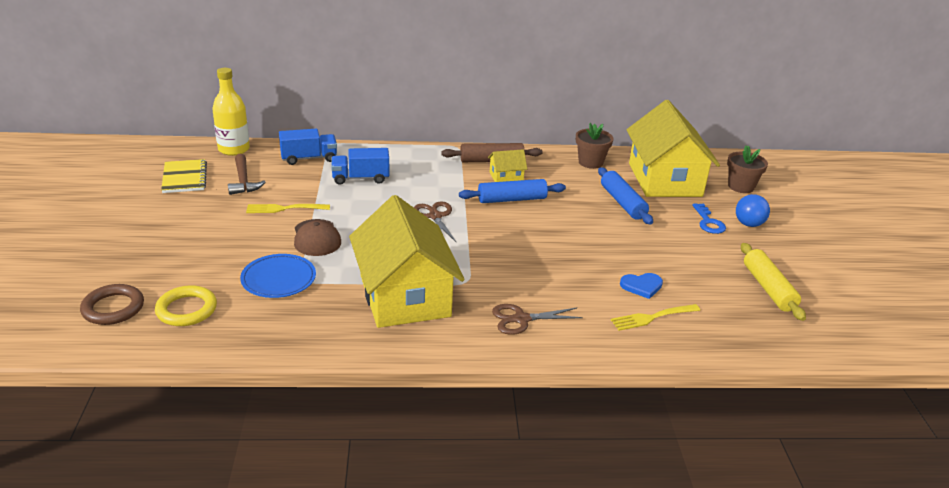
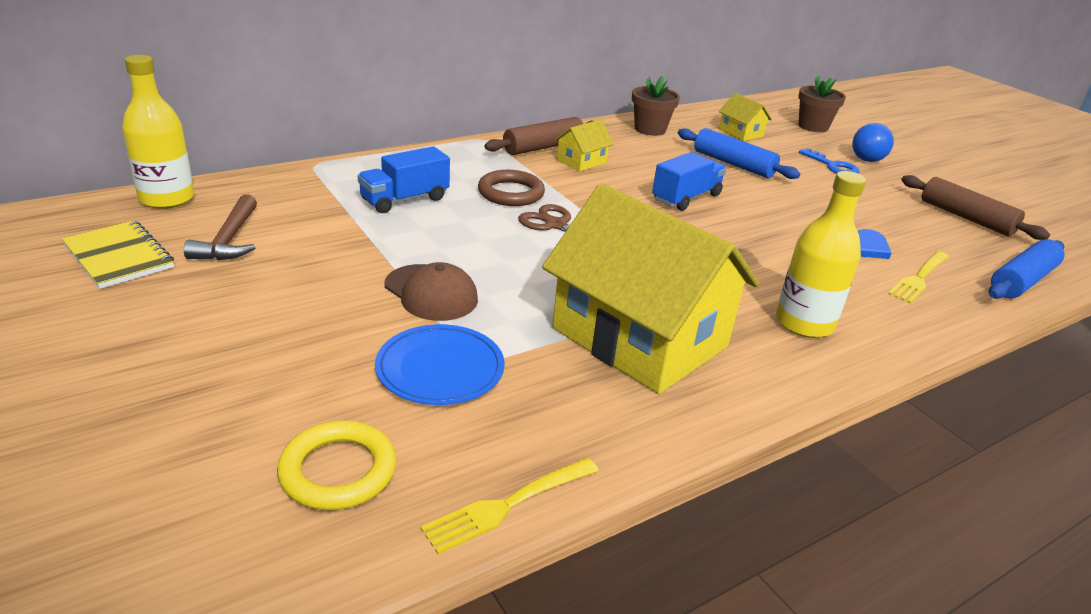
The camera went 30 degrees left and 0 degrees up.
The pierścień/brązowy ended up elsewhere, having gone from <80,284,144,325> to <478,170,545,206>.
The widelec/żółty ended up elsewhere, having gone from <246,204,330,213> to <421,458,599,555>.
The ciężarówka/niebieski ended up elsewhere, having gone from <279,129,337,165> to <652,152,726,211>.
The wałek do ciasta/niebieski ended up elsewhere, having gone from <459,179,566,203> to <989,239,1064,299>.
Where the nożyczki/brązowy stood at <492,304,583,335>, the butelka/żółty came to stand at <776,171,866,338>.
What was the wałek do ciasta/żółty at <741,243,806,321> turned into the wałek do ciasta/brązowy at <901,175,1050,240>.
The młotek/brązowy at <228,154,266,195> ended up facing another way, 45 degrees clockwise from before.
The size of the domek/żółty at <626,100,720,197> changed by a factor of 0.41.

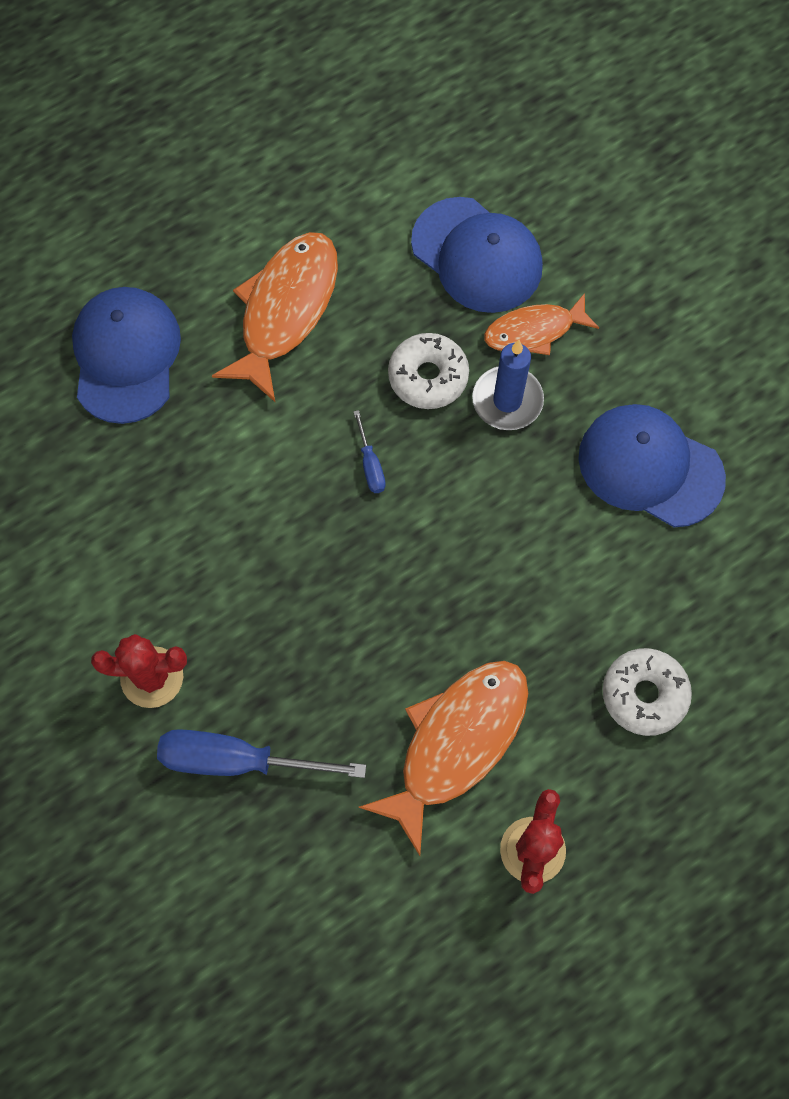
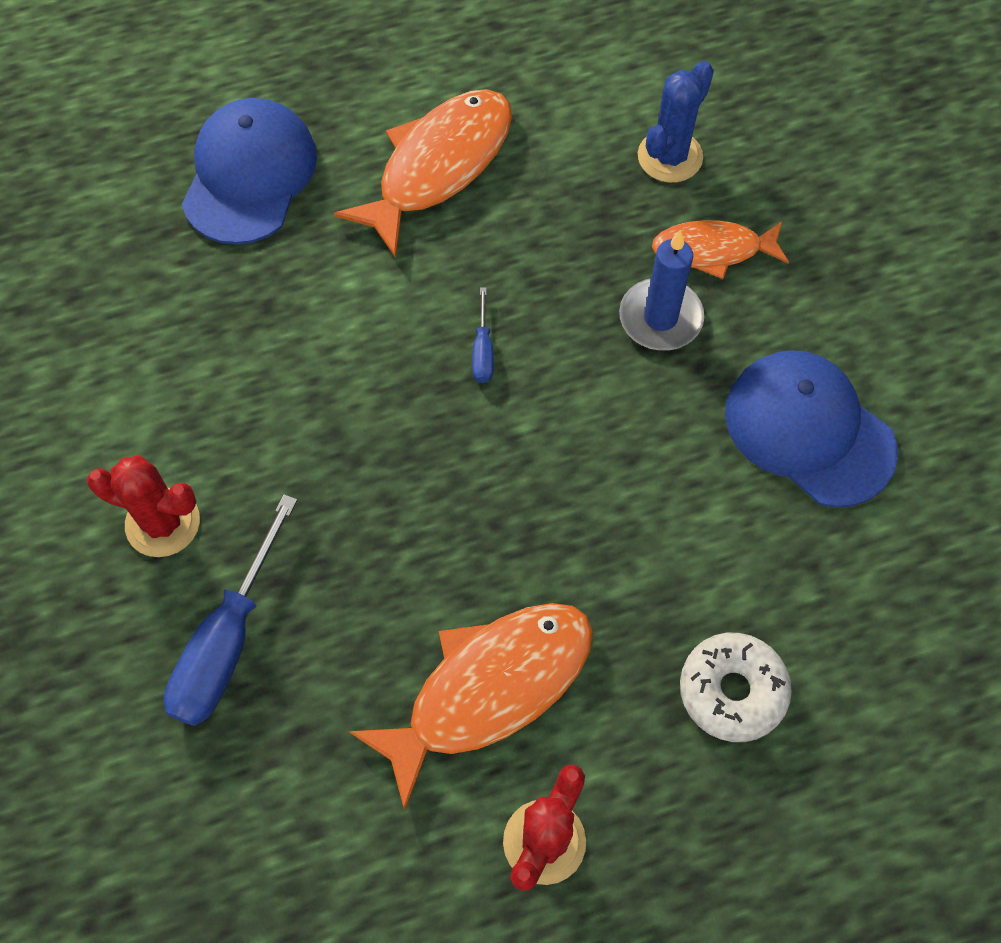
The camera went 15 degrees right and 5 degrees down.
The second view lost the donut/biały at <388,333,469,409>.
Where the czapka/niebieski stood at <411,197,543,313>, the kaktus/niebieski came to stand at <638,61,714,183>.
The śrubokręt/niebieski at <157,729,366,778> ended up facing another way, 90 degrees counterclockwise from before.

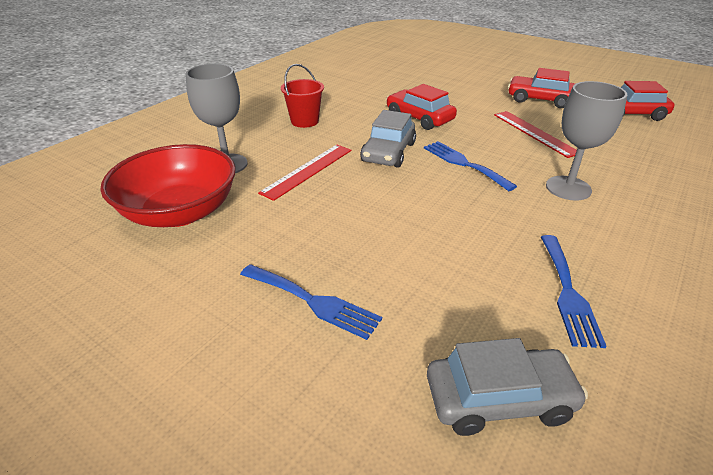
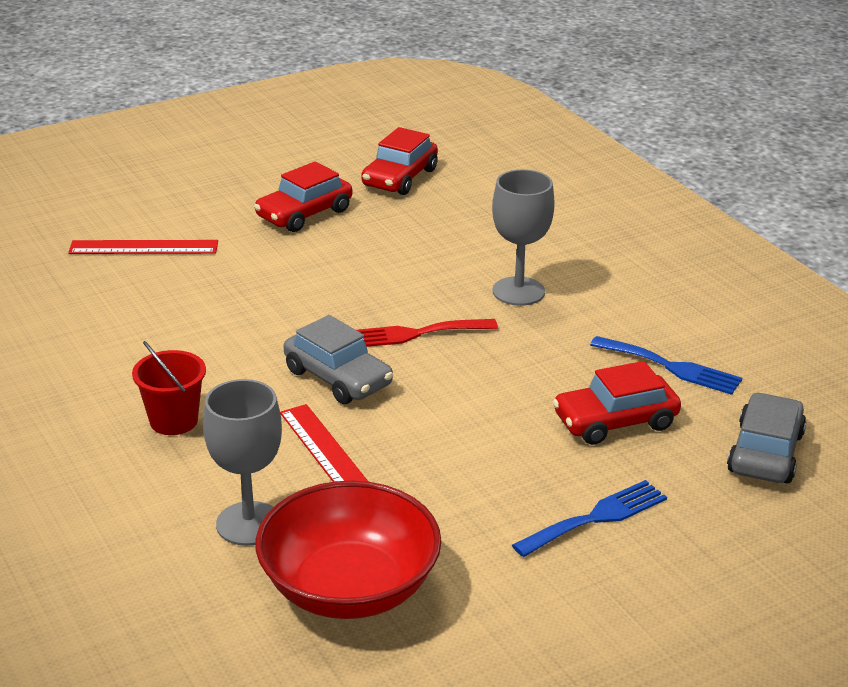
The camera went 65 degrees left and 5 degrees down.
The samochód/czerwony ended up elsewhere, having gone from <387,84,457,130> to <553,361,681,445>.
The linijka/czerwony ended up elsewhere, having gone from <494,111,577,158> to <68,240,218,254>.
What was the widelec/niebieski at <424,141,517,191> turned into the widelec/czerwony at <357,319,498,347>.

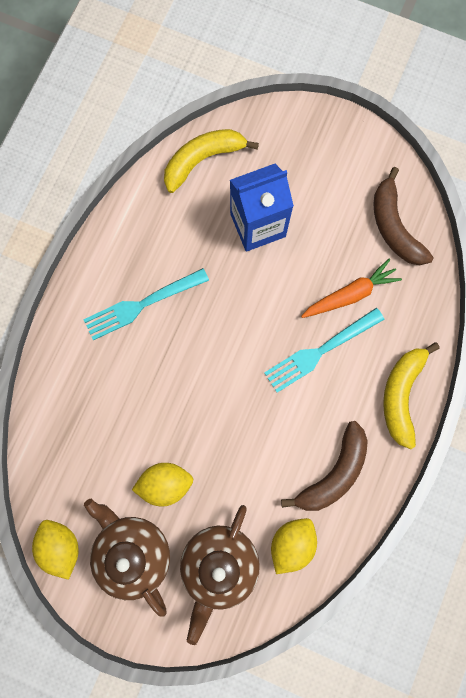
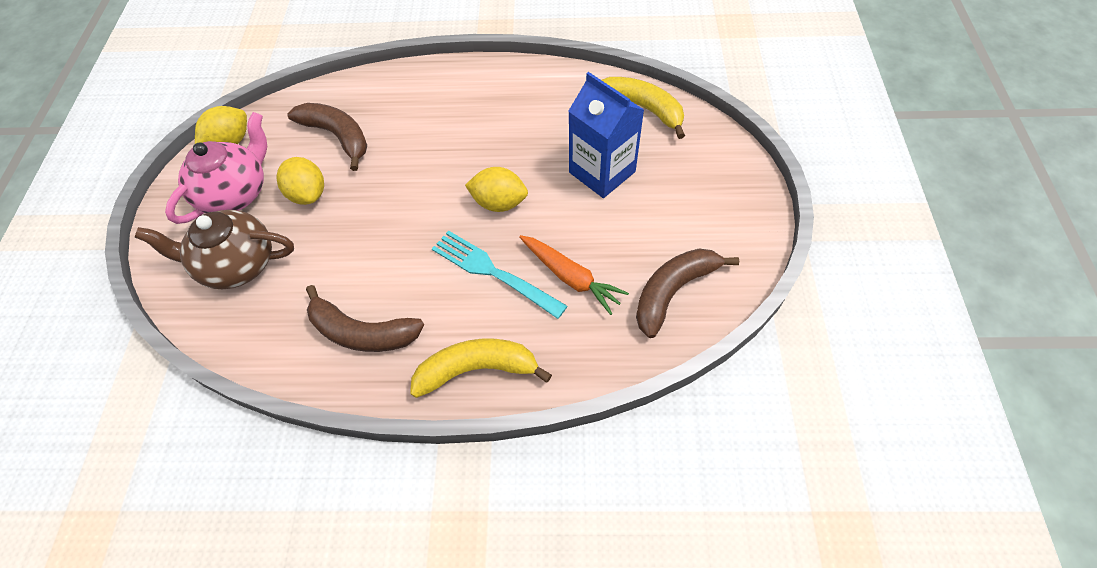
The camera went 70 degrees right and 20 degrees down.
The second view lost the widelec/turkusowy at <83,268,209,340>.
The second view gained the banan/brązowy at <288,103,367,171>.
The cytryna/żółty ended up elsewhere, having gone from <271,518,317,574> to <465,167,528,212>.
What was the imbryk/brązowy at <84,499,170,617> turned into the imbryk/różowy at <165,112,267,224>.

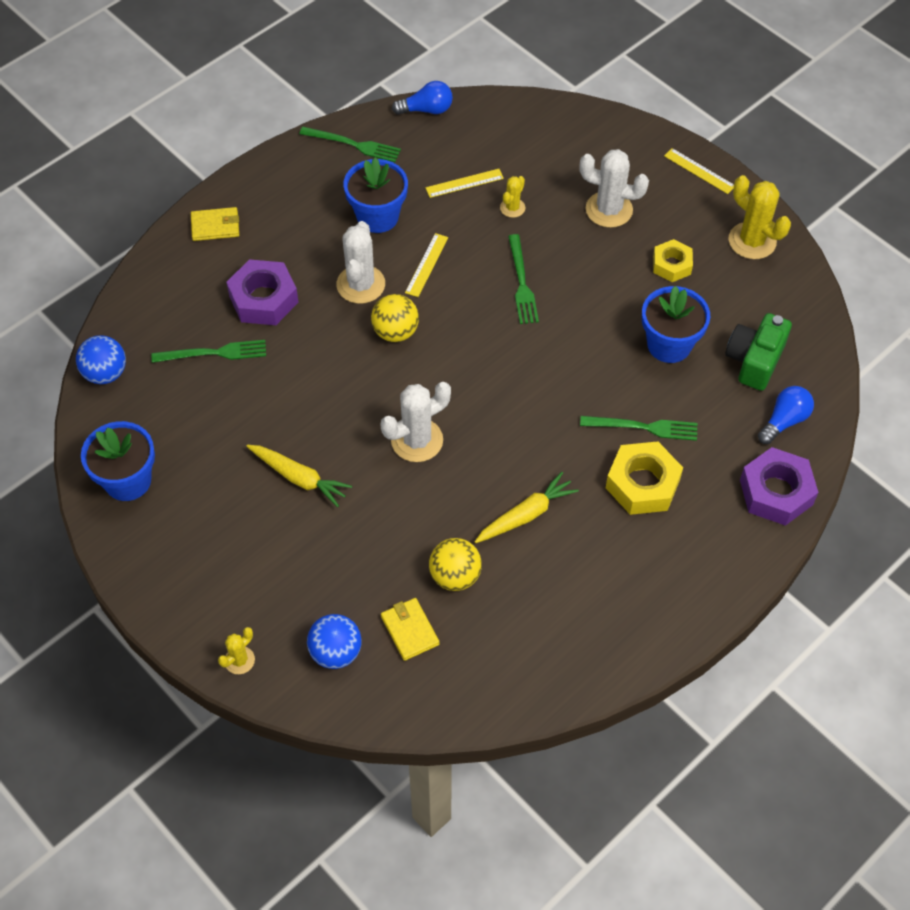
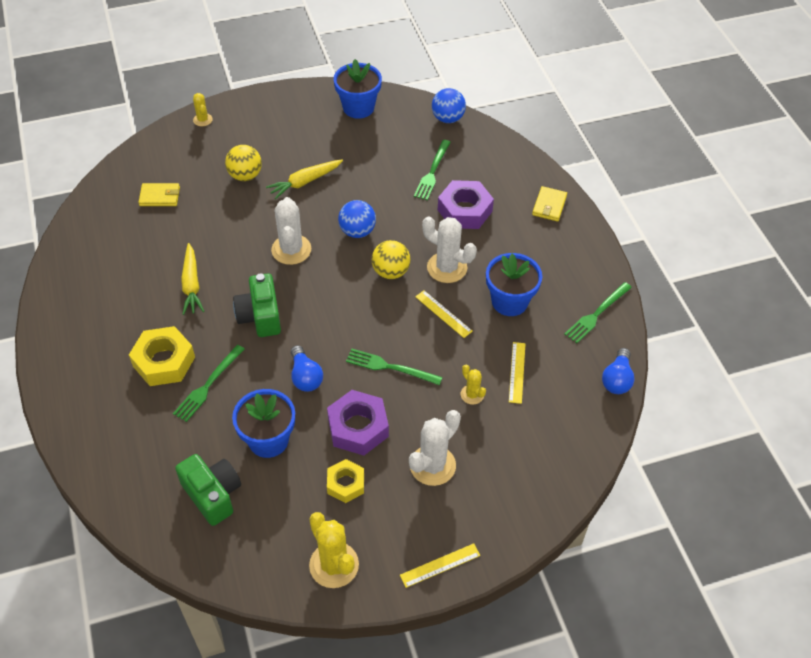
The camera went 115 degrees right and 5 degrees down.
The second view gained the aparat fotograficzny/zielony at <233,273,281,337>.
The piłka/niebieski ended up elsewhere, having gone from <307,614,362,669> to <338,200,376,238>.
The piłka/żółty ended up elsewhere, having gone from <429,538,482,591> to <225,145,262,181>.
The nakrętka/fioletowy ended up elsewhere, having gone from <740,447,819,526> to <327,390,389,455>.
The żarówka/niebieski ended up elsewhere, having gone from <758,386,814,444> to <291,345,323,392>.
The kaktus/żółty at <729,175,791,259> ended up facing another way, 75 degrees clockwise from before.

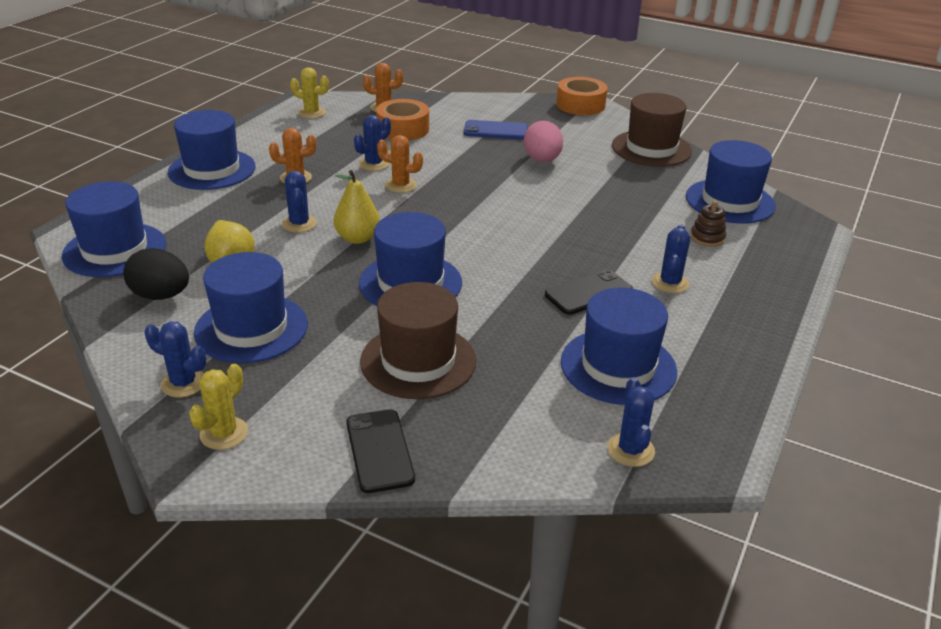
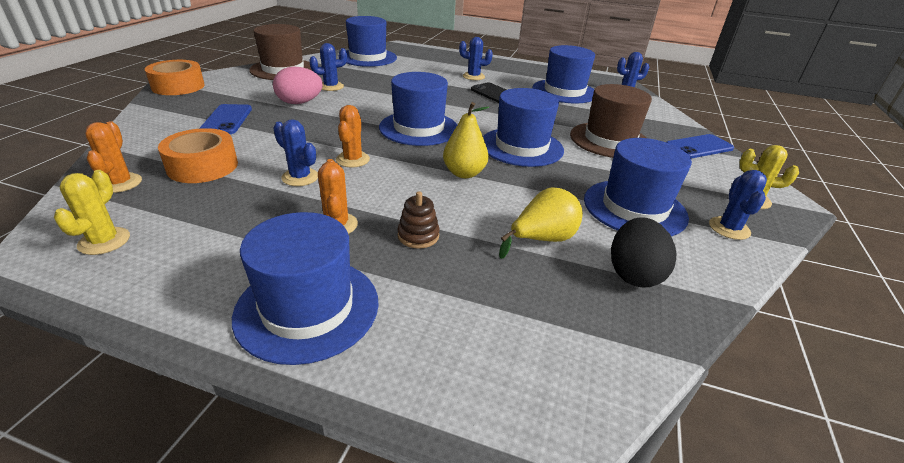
The camera went 100 degrees left and 0 degrees up.
The kapelusz/niebieski ended up elsewhere, having gone from <62,181,167,277> to <379,72,457,146>.
The kaktus/niebieski ended up elsewhere, having gone from <282,171,317,232> to <309,43,347,91>.
The zabawka nakładanka/brązowy ended up elsewhere, having gone from <690,200,726,247> to <398,191,440,249>.
What was the telefon/czarny at <346,409,415,493> turned into the telefon/niebieski at <666,134,734,159>.

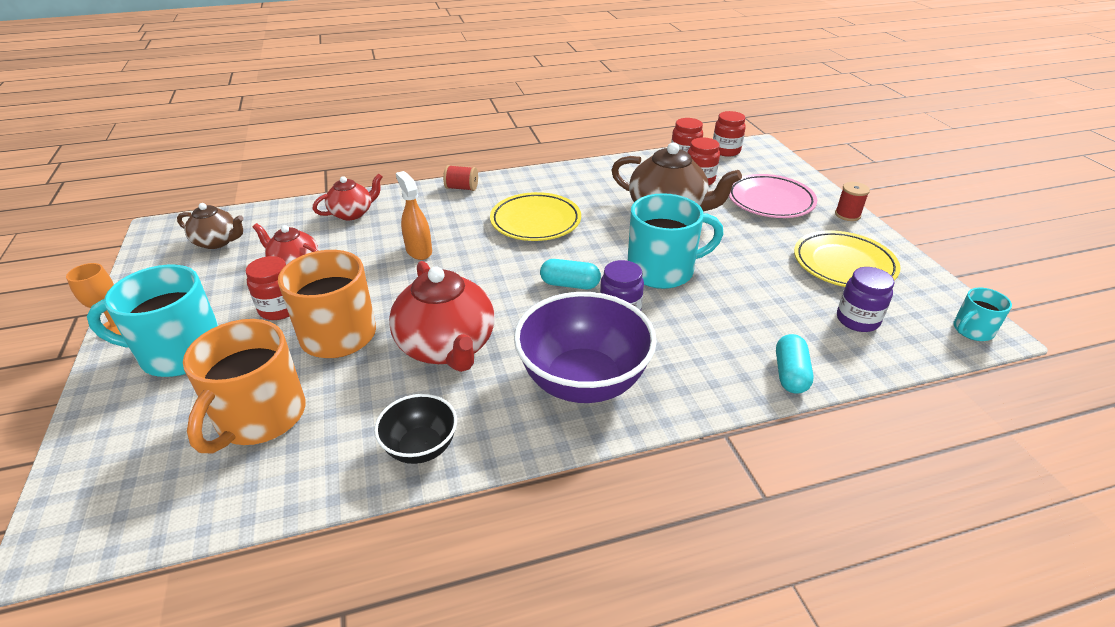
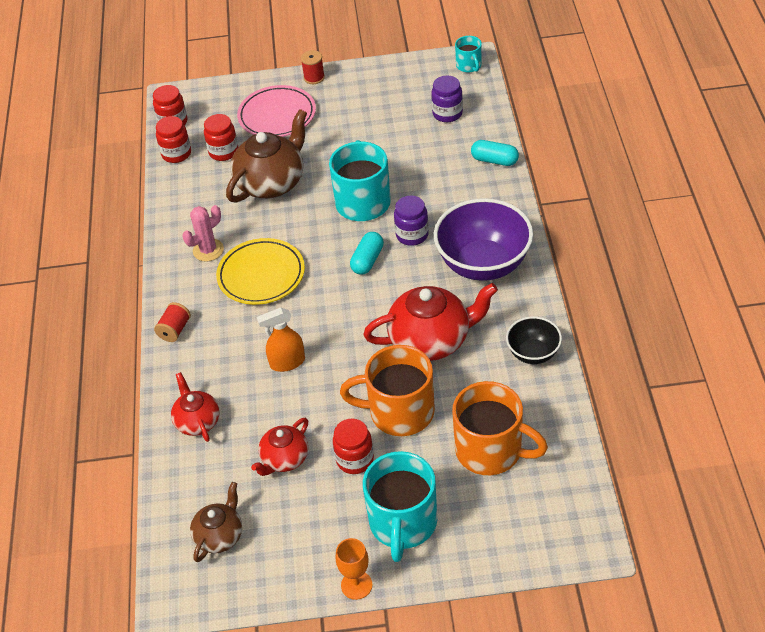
The camera went 75 degrees left and 10 degrees up.
The second view lost the talerz/żółty at <794,230,901,287>.
The second view gained the kaktus/różowy at <183,205,224,262>.

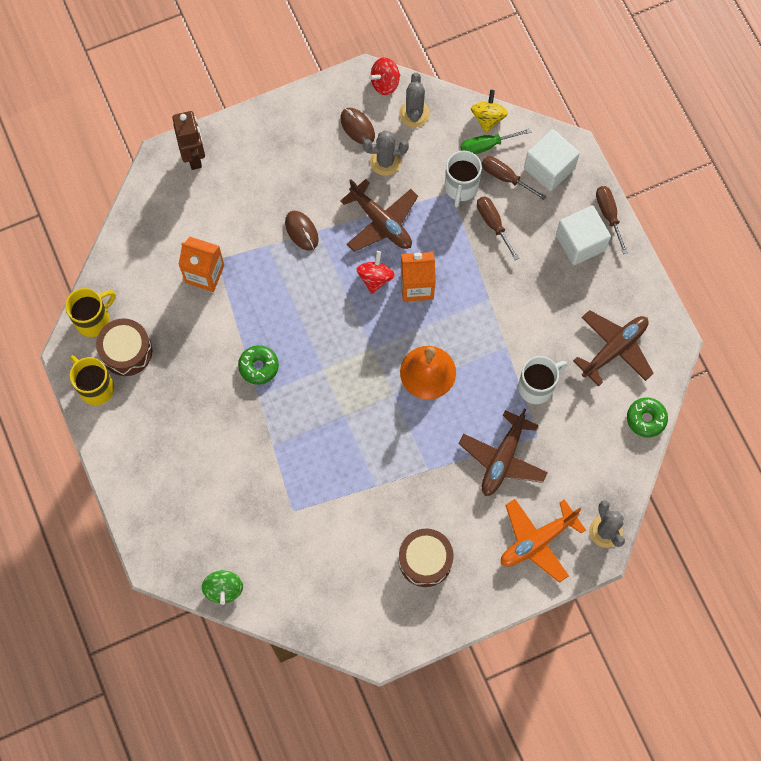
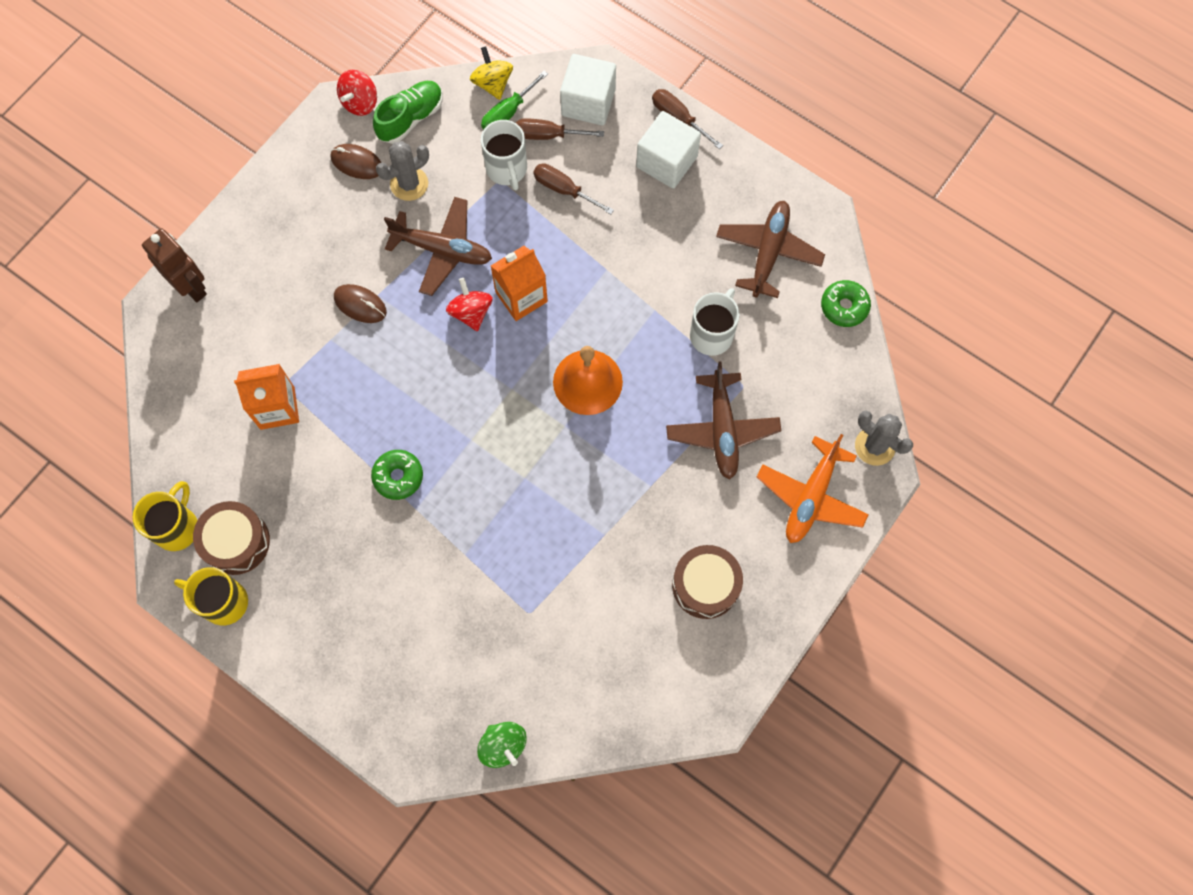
The camera went 30 degrees left and 0 degrees up.
Where the kaktus/szary stood at <399,73,430,127>, the but/zielony came to stand at <373,81,443,144>.

